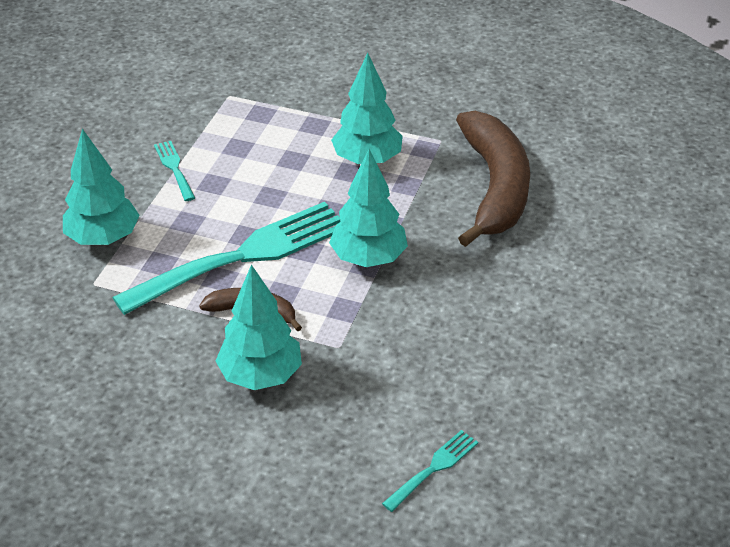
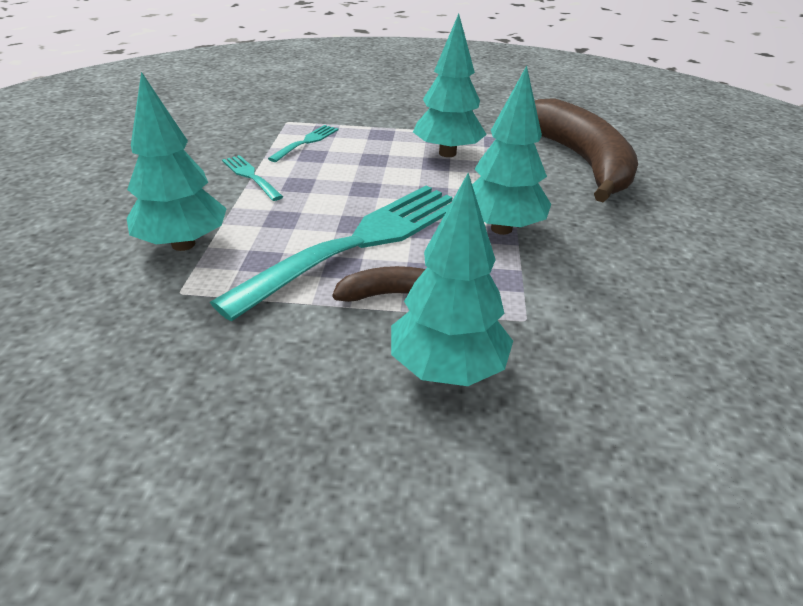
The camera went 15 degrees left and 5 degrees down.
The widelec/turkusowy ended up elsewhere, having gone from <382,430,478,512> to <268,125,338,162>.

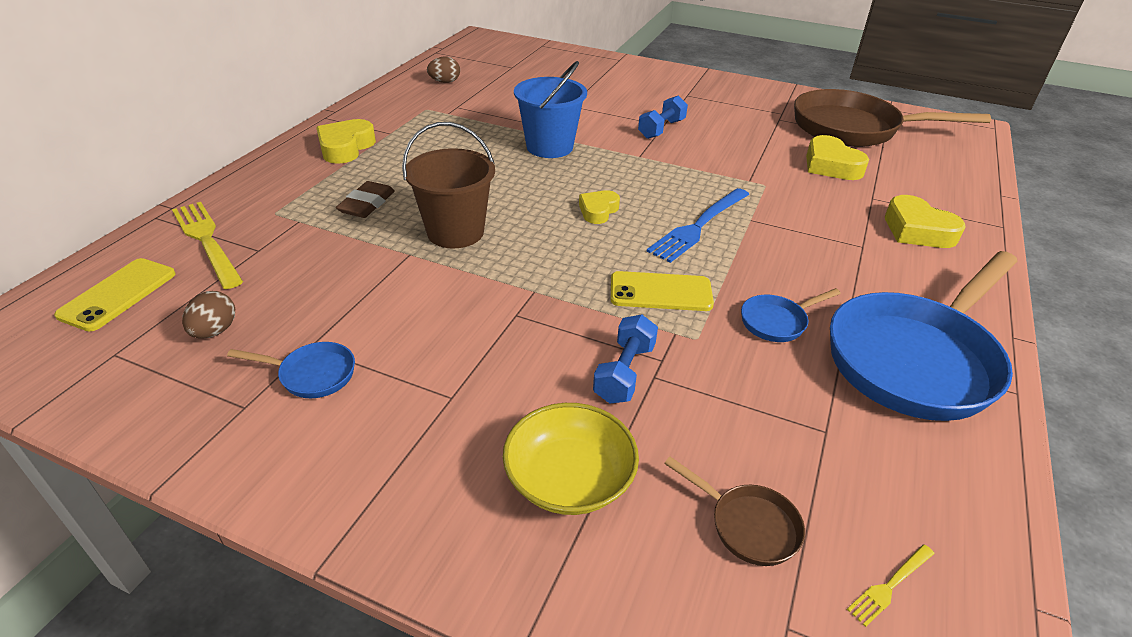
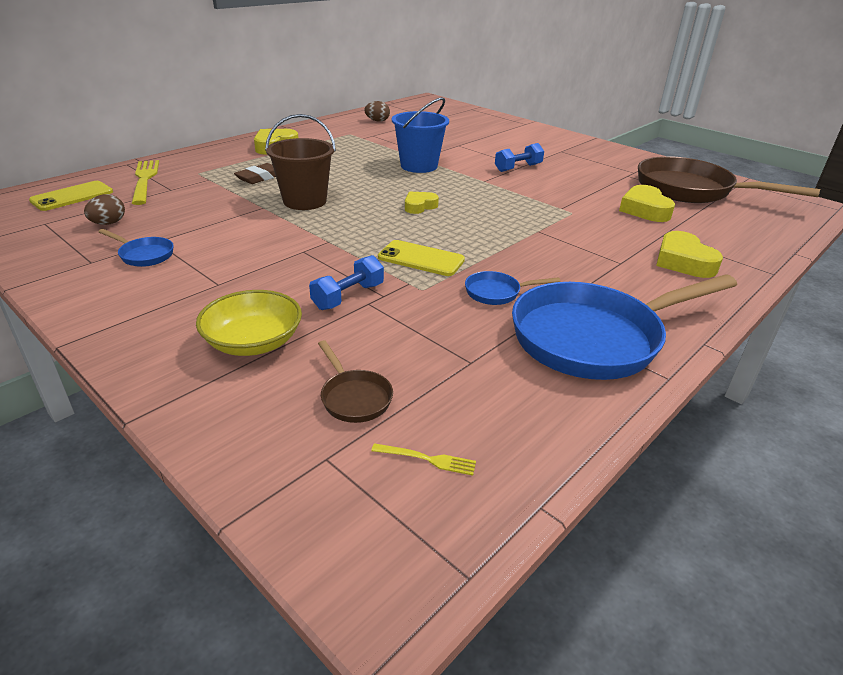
The camera went 20 degrees right and 5 degrees down.
The second view lost the widelec/niebieski at <646,188,749,263>.
The widelec/żółty at <847,544,935,627> ended up facing another way, 150 degrees counterclockwise from before.

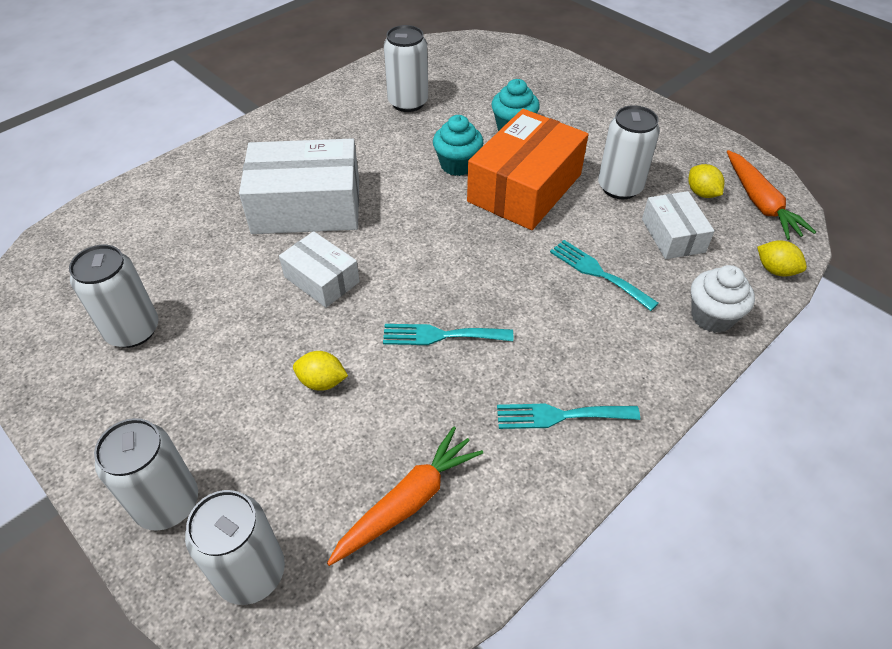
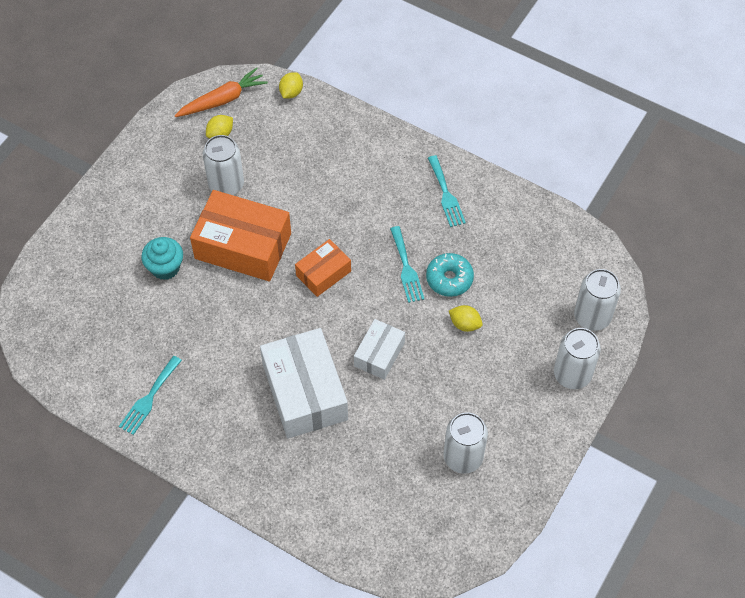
The camera went 105 degrees left and 10 degrees up.
The second view lost the marchewka/pomarańczowy at <327,427,483,566>.
The second view lost the puszka/biały at <384,25,428,112>.
The second view lost the muffinka/turkusowy at <433,115,484,176>.
The second view lost the pudełko/biały at <642,191,715,259>.
The second view lost the muffinka/biały at <691,265,755,333>.
The second view gained the pudełko/pomarańczowy at <295,239,351,297>.
The second view gained the donut/turkusowy at <426,253,474,297>.
The widelec/turkusowy ended up elsewhere, having gone from <550,240,659,311> to <119,356,182,435>.
The cytryna/żółty at <293,351,348,391> ended up facing another way, 60 degrees counterclockwise from before.

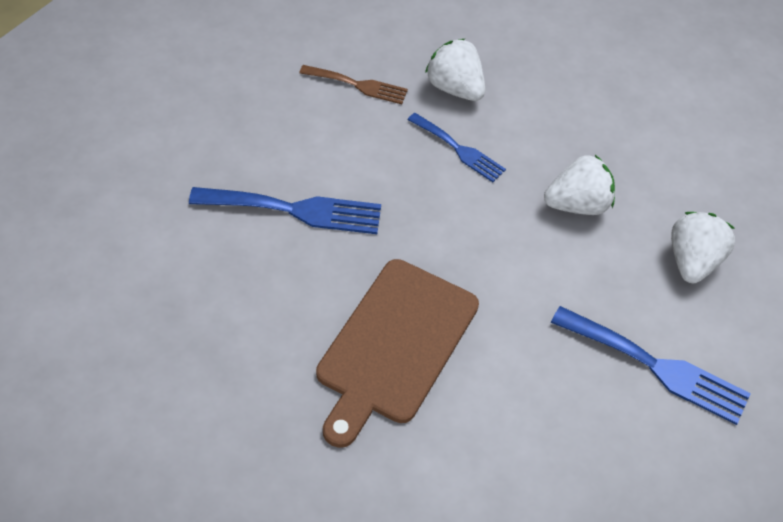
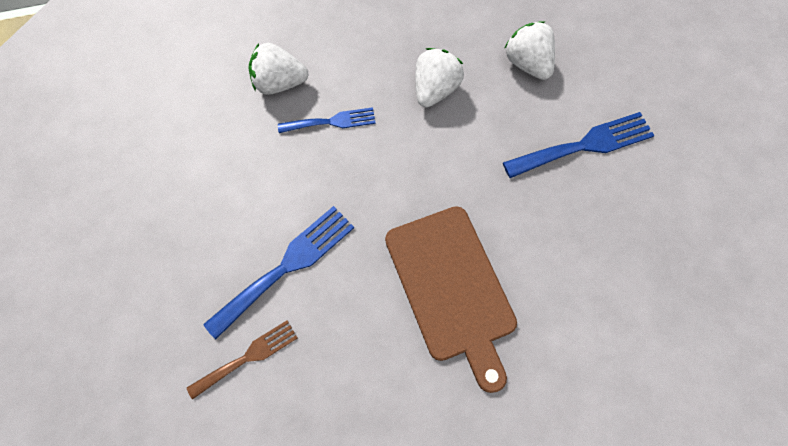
The camera went 45 degrees left and 15 degrees up.
The widelec/brązowy ended up elsewhere, having gone from <300,65,408,104> to <187,320,297,400>.

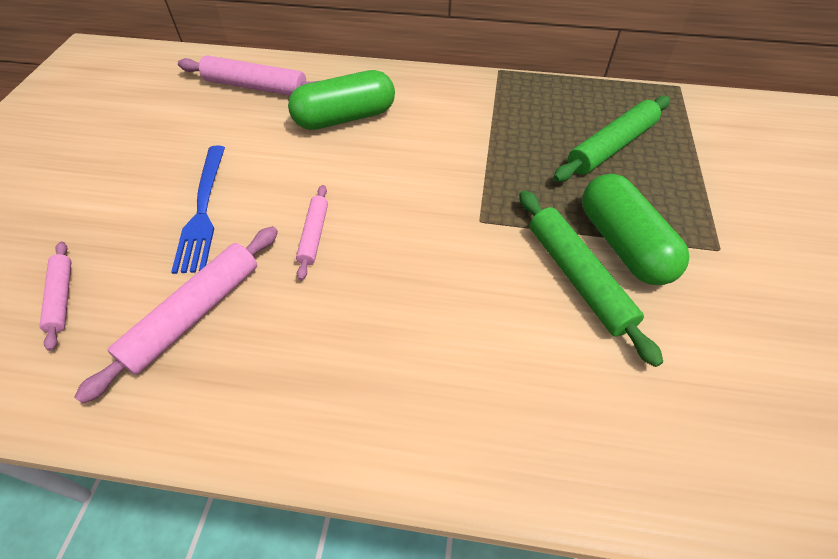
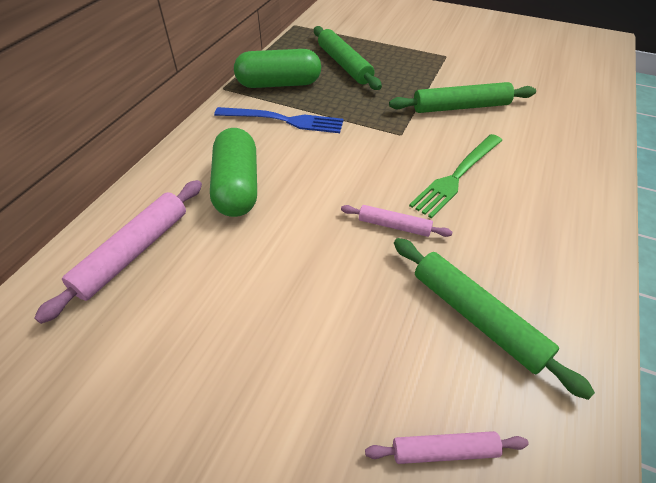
The camera went 75 degrees left and 5 degrees down.
The second view gained the widelec/zielony at <409,134,503,218>.
The widelec/niebieski ended up elsewhere, having gone from <171,145,225,274> to <214,107,344,133>.
The kapsułka/zielony ended up elsewhere, having gone from <582,174,689,285> to <234,49,321,88>.
What was the wałek do ciasta/różowy at <75,226,278,404> turned into the wałek do ciasta/zielony at <394,238,595,400>.

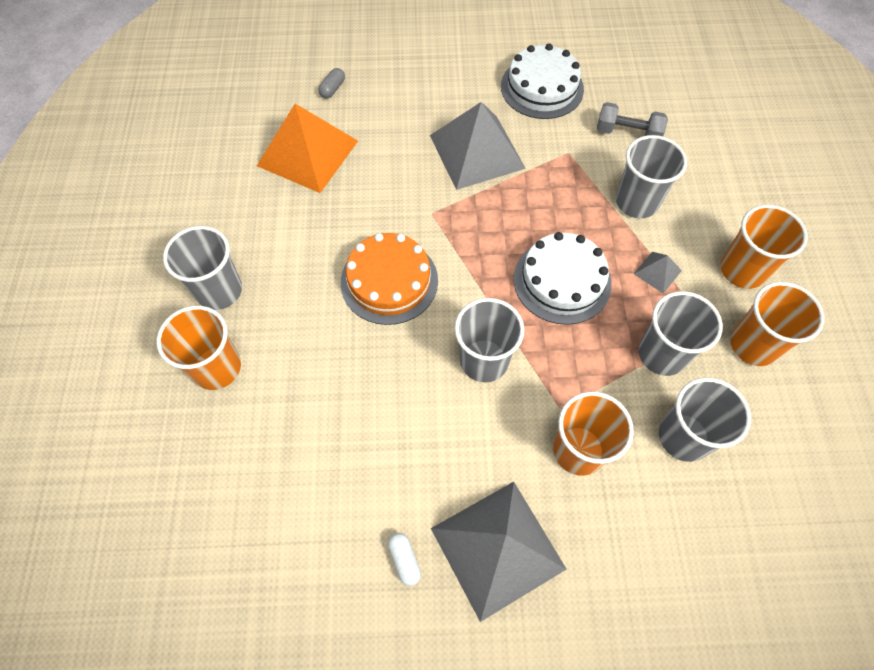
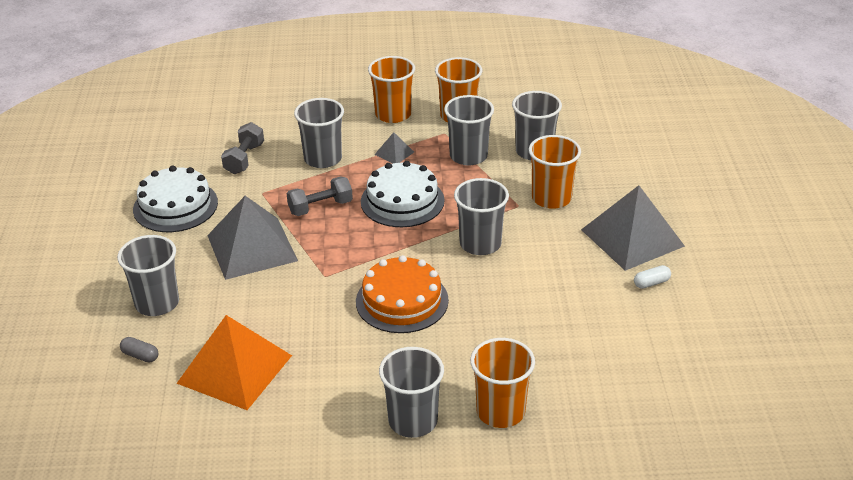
The camera went 90 degrees left and 25 degrees down.
The second view gained the szklanka/szary at <117,235,179,316>.
The second view gained the hantel/szary at <287,177,353,216>.

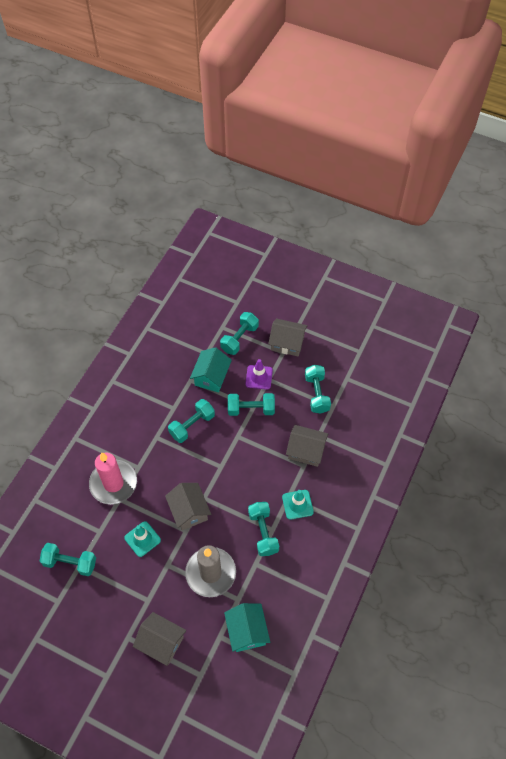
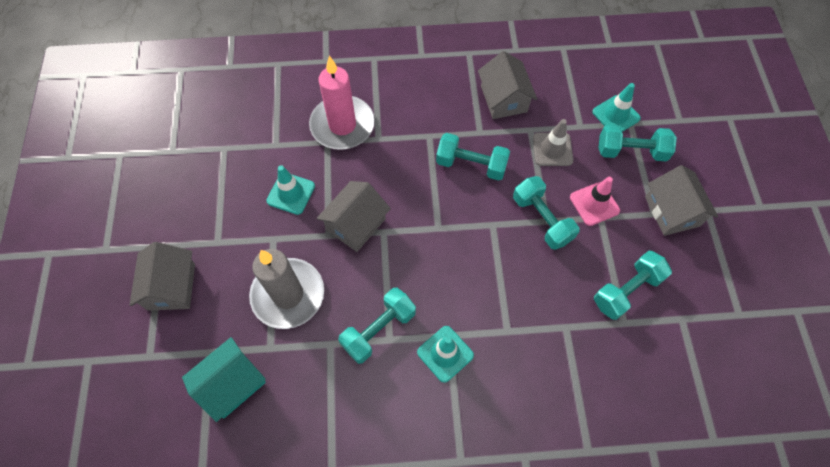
The camera went 60 degrees right and 5 degrees up.
The second view lost the hantel/turkusowy at <40,543,96,576>.
The second view gained the pachołek/turkusowy at <592,83,641,132>.
The domek/szary ended up elsewhere, having gone from <286,425,328,467> to <478,51,537,119>.
Where the domek/turkusowy stood at <190,347,232,393>, the pachołek/szary came to stand at <533,119,573,166>.
What was the pachołek/fioletowy at <245,359,273,390> turned into the pachołek/różowy at <570,177,620,226>.

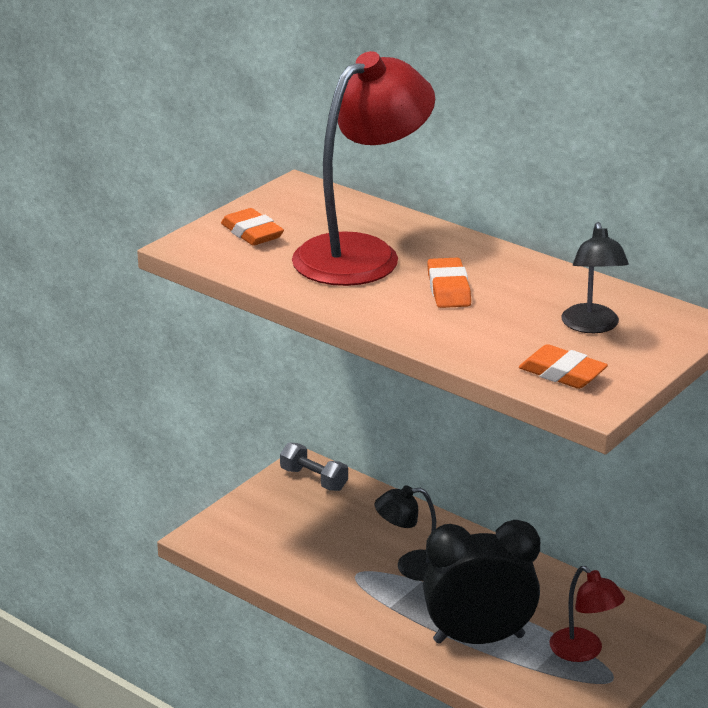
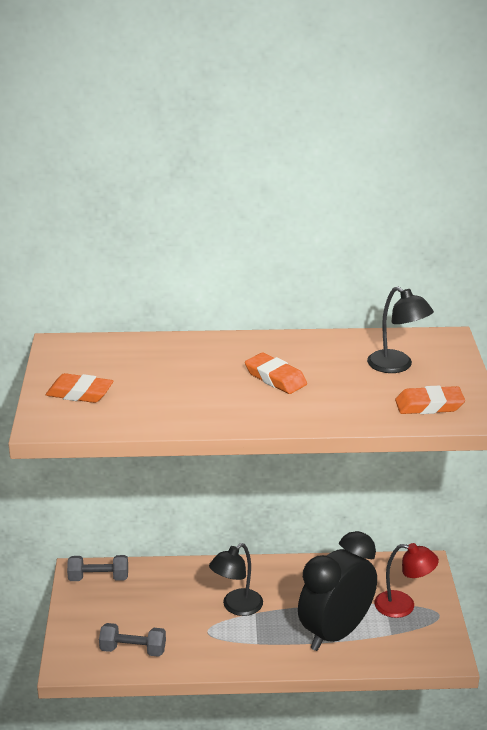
The camera went 40 degrees left and 0 degrees up.
The second view lost the lampka/czerwony at <292,51,435,286>.
The second view gained the hantel/szary at <99,623,166,657>.

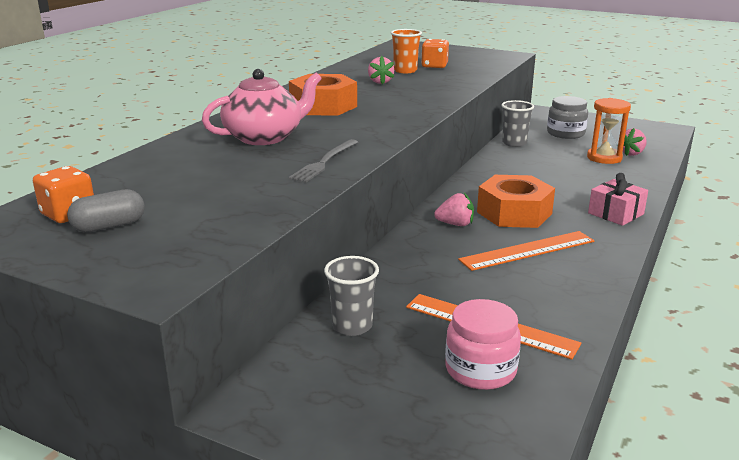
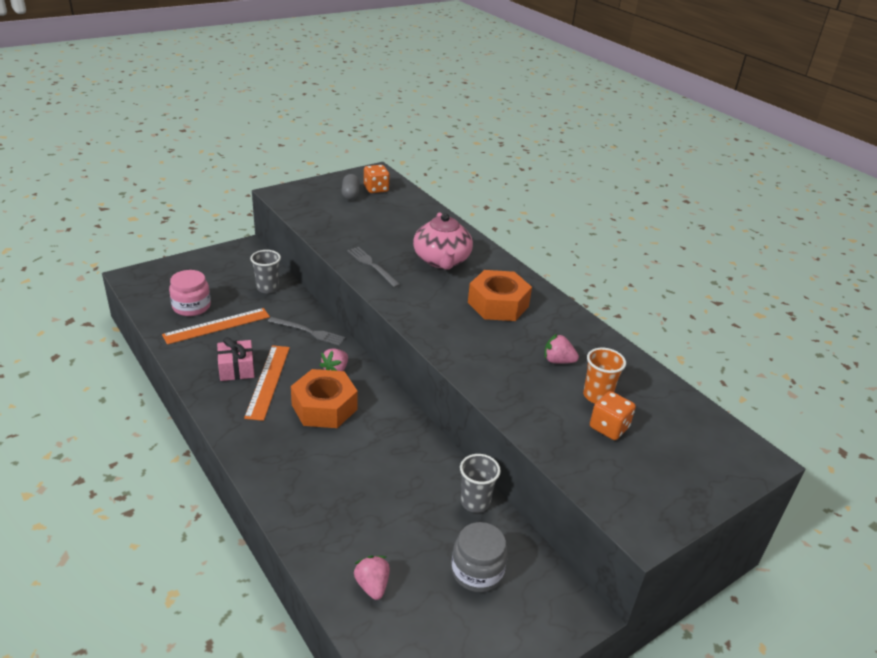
The camera went 115 degrees right and 10 degrees up.
The second view lost the klepsydra/pomarańczowy at <587,98,631,164>.
The second view gained the widelec/szary at <268,317,346,346>.
The prezent/różowy ended up elsewhere, having gone from <588,173,648,226> to <217,337,255,381>.

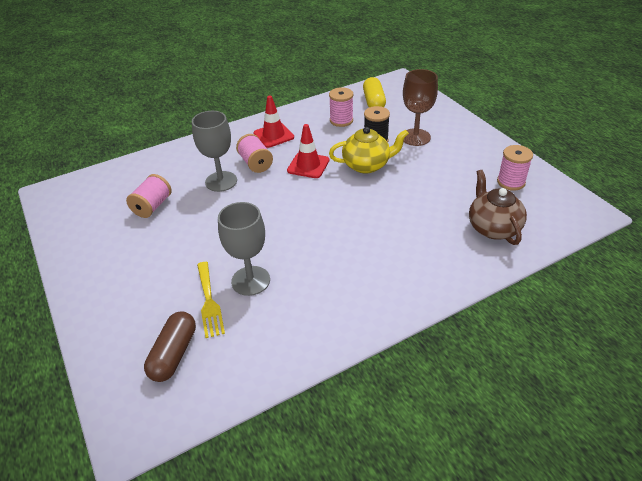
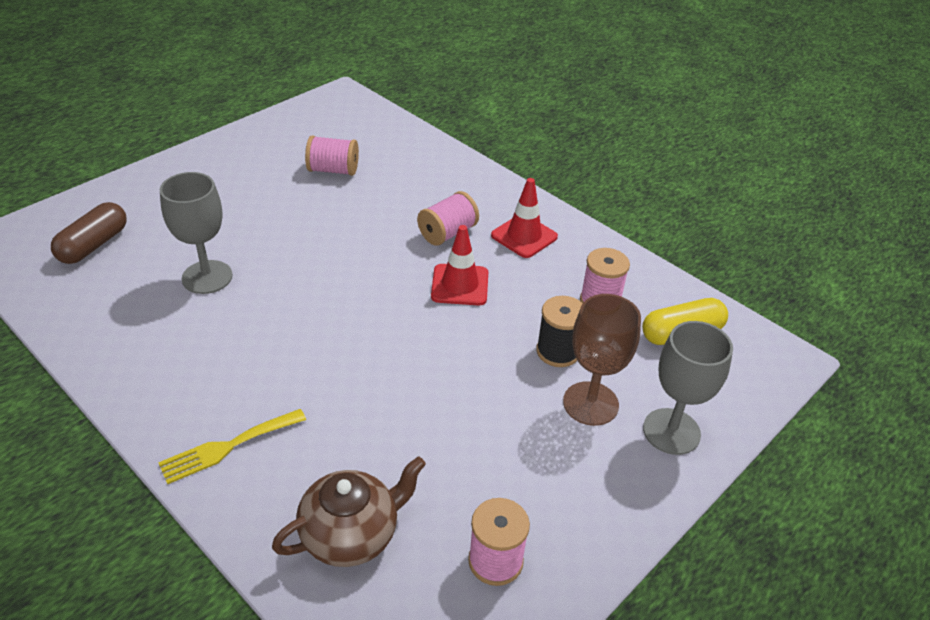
The camera went 70 degrees right and 0 degrees up.
The second view lost the imbryk/żółty at <329,127,409,174>.
The kielich/szary ended up elsewhere, having gone from <192,111,237,192> to <643,321,733,455>.
The widelec/żółty ended up elsewhere, having gone from <197,262,225,338> to <158,409,306,484>.
The kapsułka/brązowy at <144,311,196,382> ended up facing another way, 60 degrees counterclockwise from before.

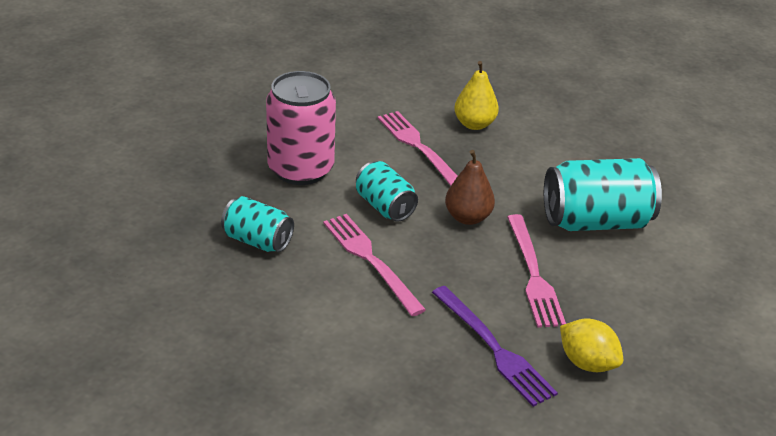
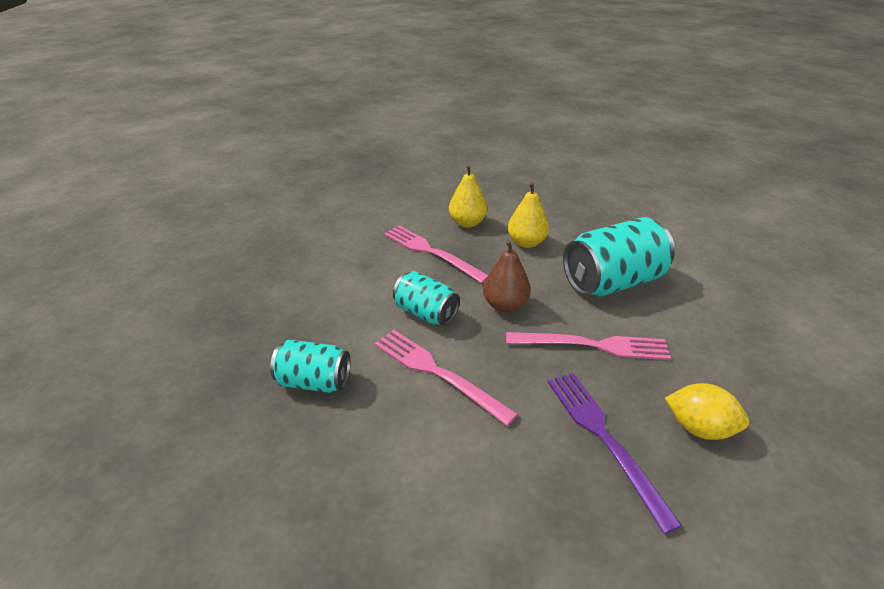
The camera went 15 degrees left and 0 degrees up.
The second view lost the puszka/różowy at <266,71,336,185>.
The second view gained the gruszka/żółty at <508,182,549,248>.
The widelec/fioletowy at <432,286,558,407> ended up facing another way, 150 degrees counterclockwise from before.
The widelec/różowy at <507,214,566,328> ended up facing another way, 60 degrees counterclockwise from before.

